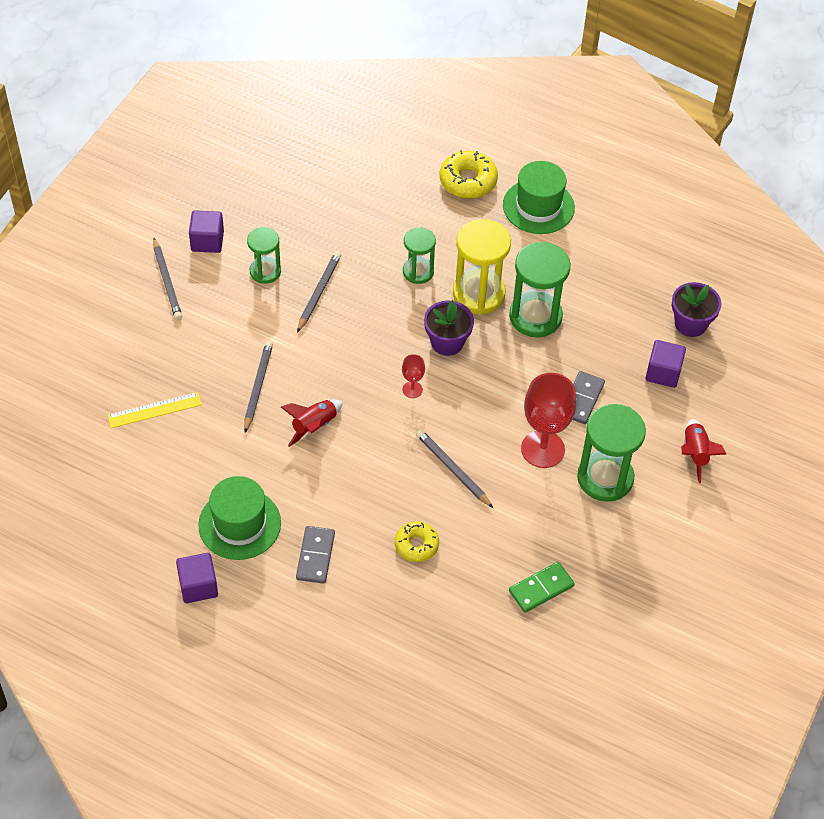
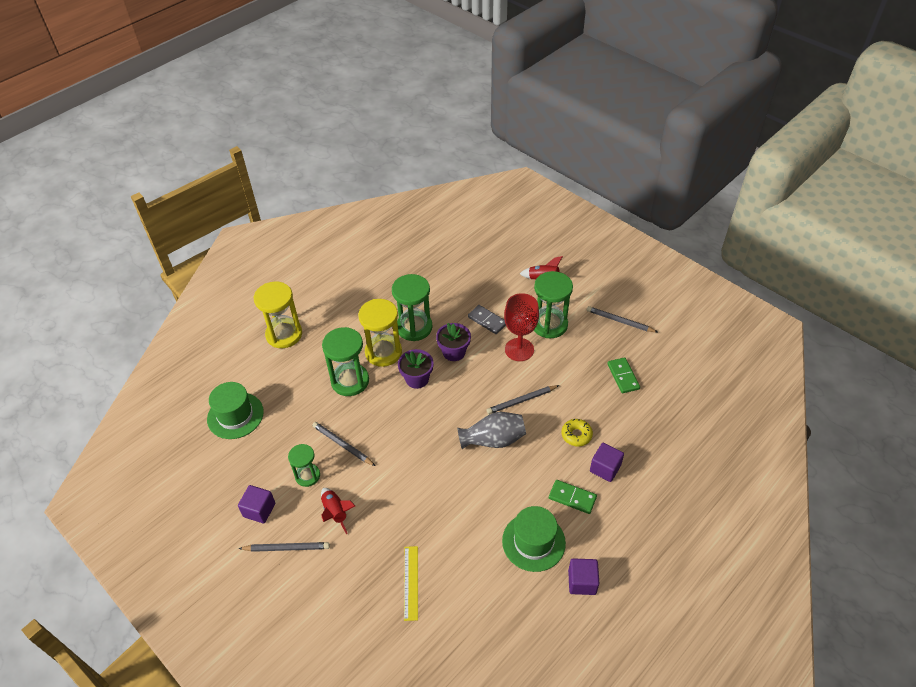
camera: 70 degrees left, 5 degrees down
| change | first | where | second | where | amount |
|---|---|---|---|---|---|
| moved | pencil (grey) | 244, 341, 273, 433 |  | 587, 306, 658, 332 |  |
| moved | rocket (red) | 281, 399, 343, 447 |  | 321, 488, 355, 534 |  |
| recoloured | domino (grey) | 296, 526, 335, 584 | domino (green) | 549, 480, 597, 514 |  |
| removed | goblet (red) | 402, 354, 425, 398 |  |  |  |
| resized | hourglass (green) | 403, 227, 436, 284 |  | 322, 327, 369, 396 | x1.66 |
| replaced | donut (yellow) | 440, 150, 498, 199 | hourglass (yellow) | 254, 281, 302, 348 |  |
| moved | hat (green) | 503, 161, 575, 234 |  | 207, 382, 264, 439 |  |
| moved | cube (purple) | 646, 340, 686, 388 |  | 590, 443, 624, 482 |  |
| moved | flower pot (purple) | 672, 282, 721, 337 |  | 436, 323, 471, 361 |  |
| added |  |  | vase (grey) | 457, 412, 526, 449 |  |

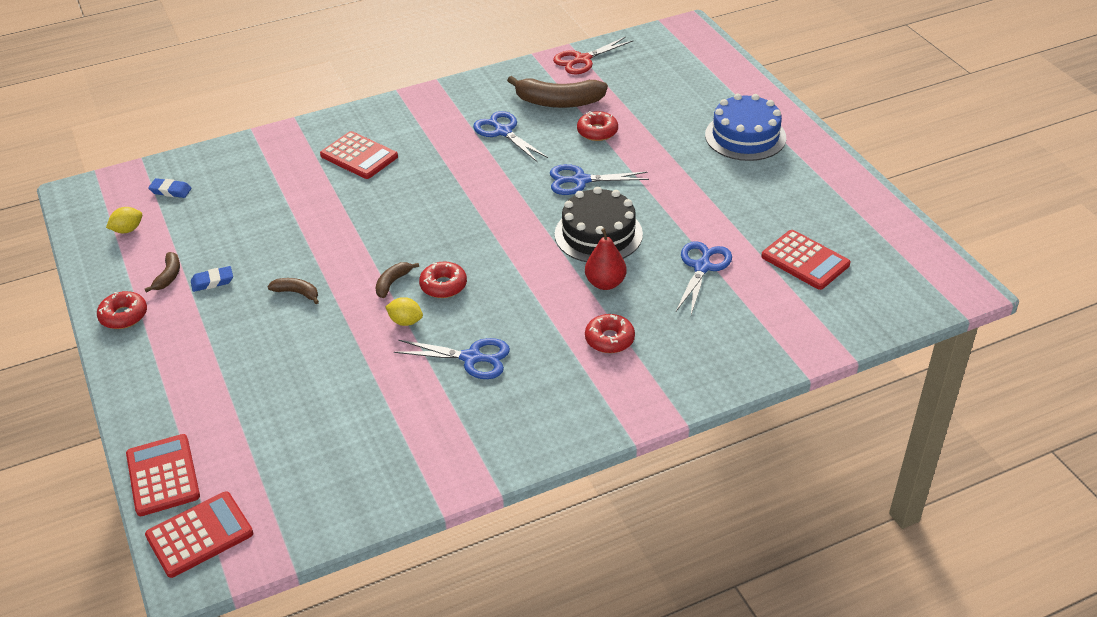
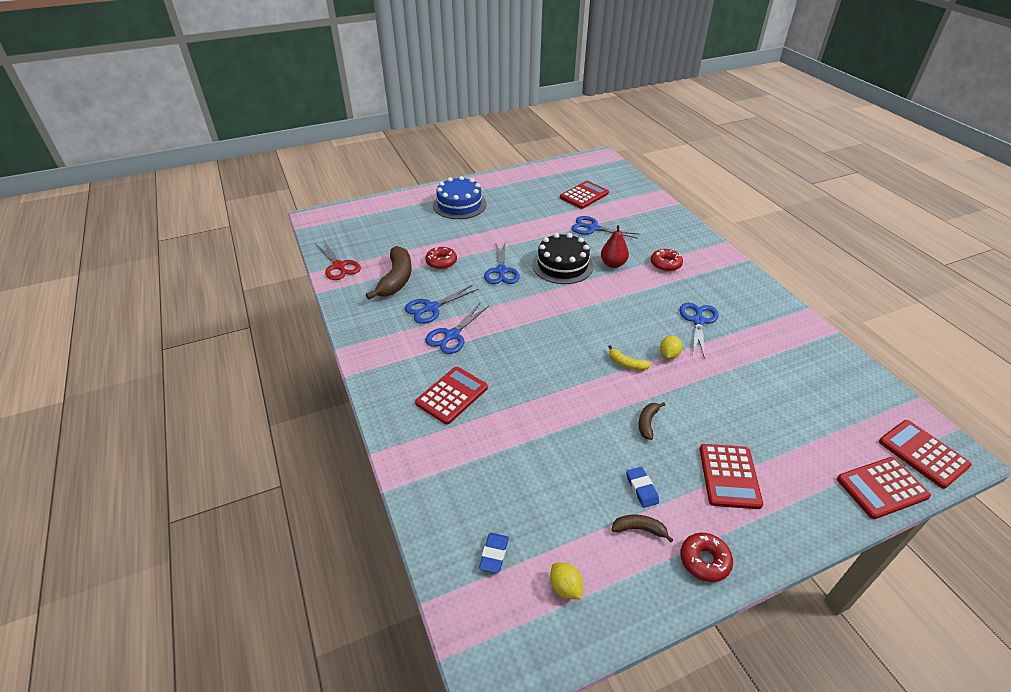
camera: 90 degrees left, 0 degrees up
| change | first | where | second | where | amount |
|---|---|---|---|---|---|
| recoloured | banana (brown) | 375, 262, 419, 298 | banana (yellow) | 608, 345, 651, 371 |  |
| removed | donut (red) | 419, 261, 467, 298 |  |  |  |
| added |  |  | scissors (blue) | 425, 303, 489, 354 |  |
| added |  |  | calculator (red) | 700, 444, 763, 509 |  |

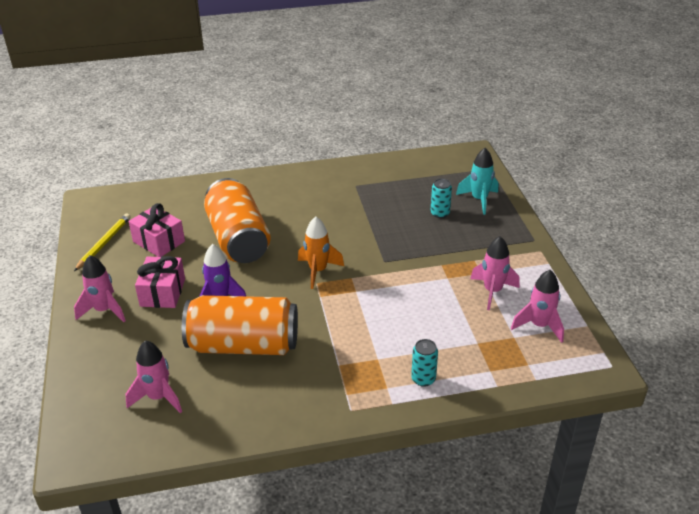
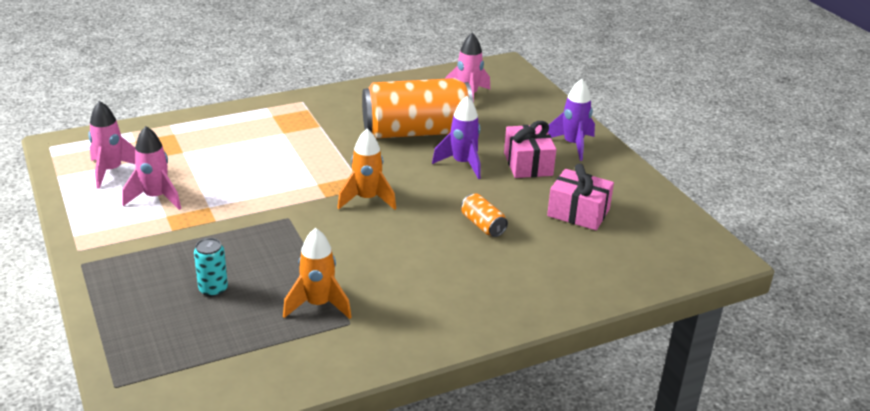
camera: 165 degrees right, 5 degrees down
| change | first | where | second | where | amount |
|---|---|---|---|---|---|
| removed | pencil (yellow) | 74, 213, 131, 271 |  |  |  |
| recoloured | rocket (pink) | 74, 255, 126, 322 | rocket (purple) | 548, 79, 595, 161 |  |
| resized | can (orange) | 204, 178, 271, 263 |  | 461, 193, 508, 237 | x0.42 |
| removed | can (turquoise) | 411, 339, 438, 387 |  |  |  |
| removed | rocket (turquoise) | 456, 148, 498, 215 |  |  |  |
| added |  |  | rocket (orange) | 283, 228, 352, 319 |  |

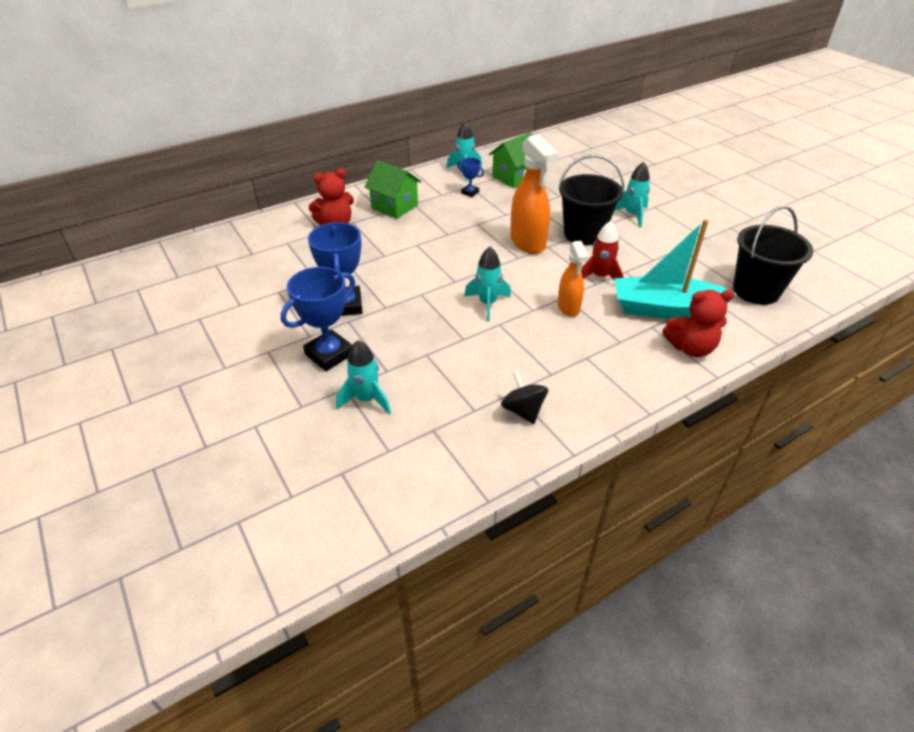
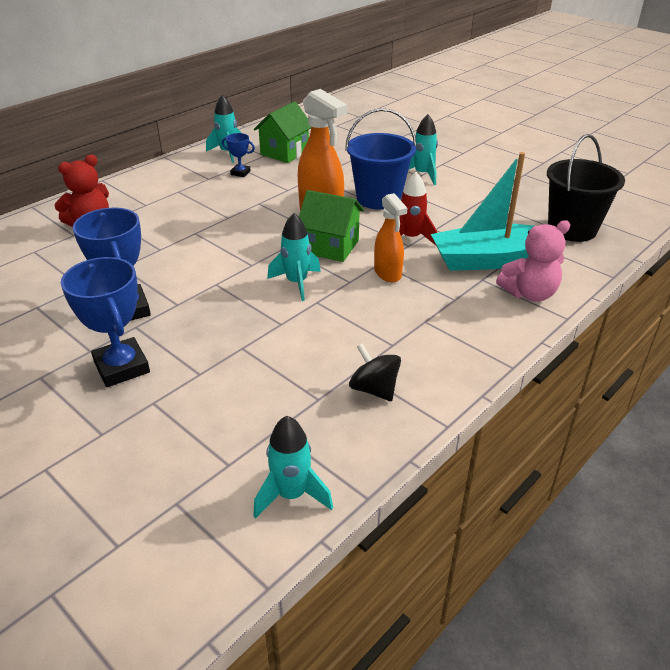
camera: 15 degrees left, 5 degrees down
| change | first | where | second | where | amount |
|---|---|---|---|---|---|
| turned | trophy (blue) | 281, 267, 355, 371 |  | 61, 257, 150, 387 | 60 degrees counterclockwise |
| moved | rocket (turquoise) | 336, 340, 391, 414 |  | 253, 416, 333, 519 |  |
| moved | house (green) | 364, 160, 422, 219 |  | 299, 190, 364, 262 |  |
| recoloured | bucket (black) | 558, 155, 624, 245 | bucket (blue) | 345, 108, 417, 210 |  |
| recoloured | teddy bear (red) | 662, 290, 735, 357 | teddy bear (pink) | 496, 220, 570, 302 |  |

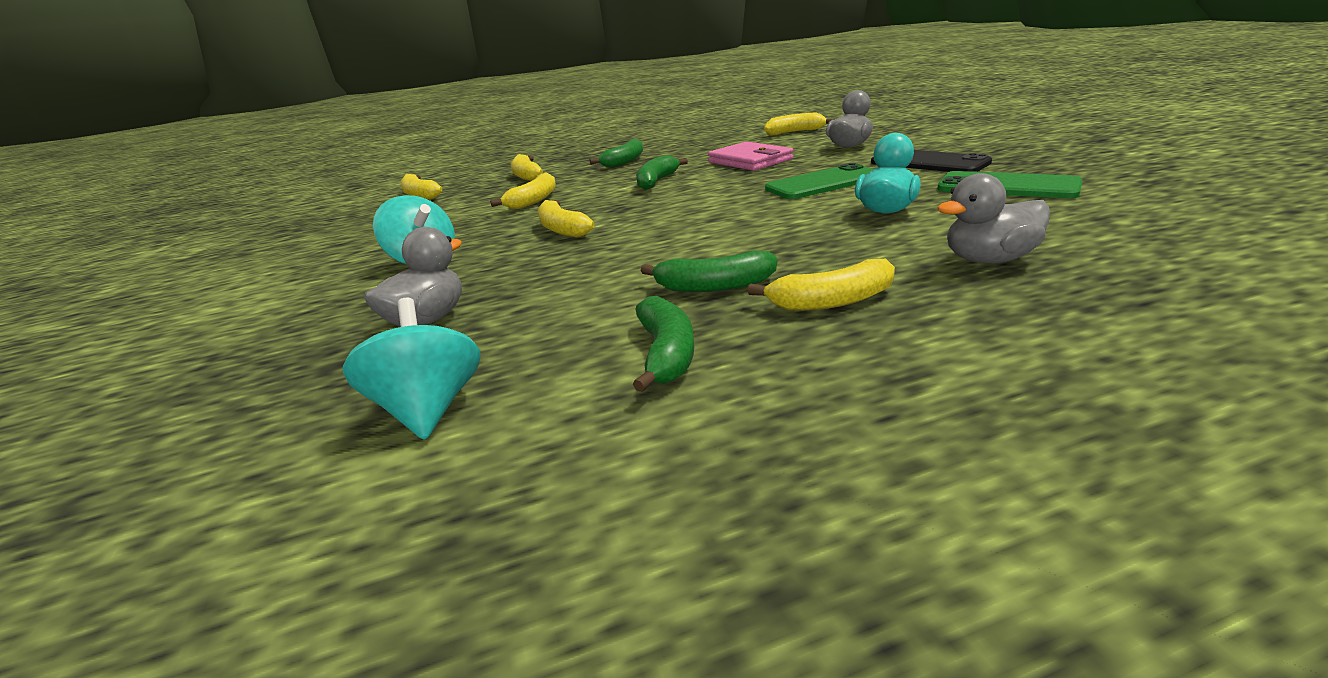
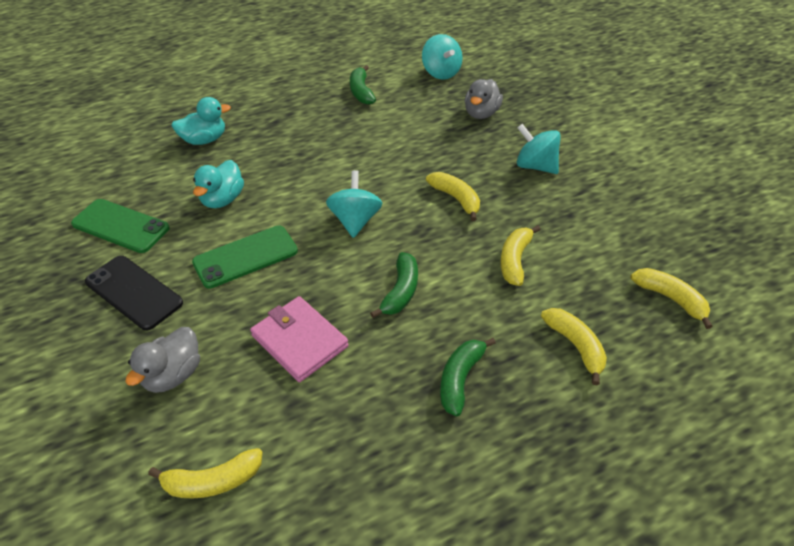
camera: 170 degrees right, 20 degrees up
| change | first | where | second | where | amount |
|---|---|---|---|---|---|
| removed | banana (green) | 641, 251, 777, 292 |  |  |  |
| removed | banana (yellow) | 748, 259, 895, 311 |  |  |  |
| recoloured | duck (grey) | 937, 173, 1050, 263 | duck (turquoise) | 171, 97, 231, 145 |  |
| added |  |  | spinning top (turquoise) | 326, 170, 383, 238 |  |

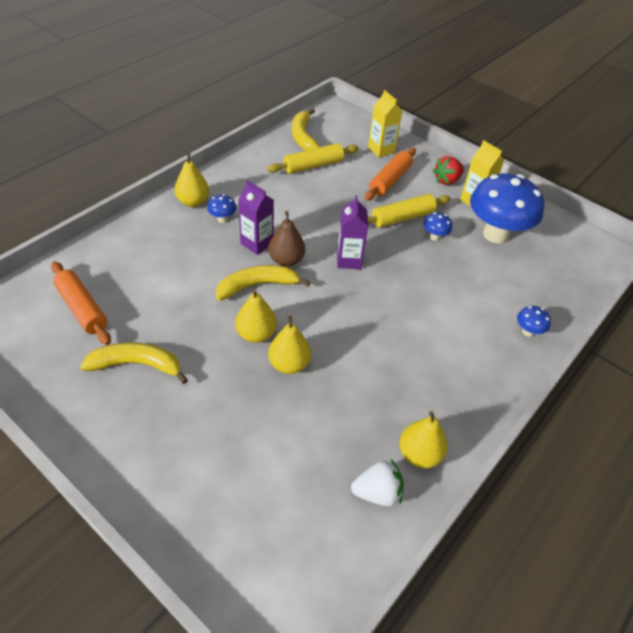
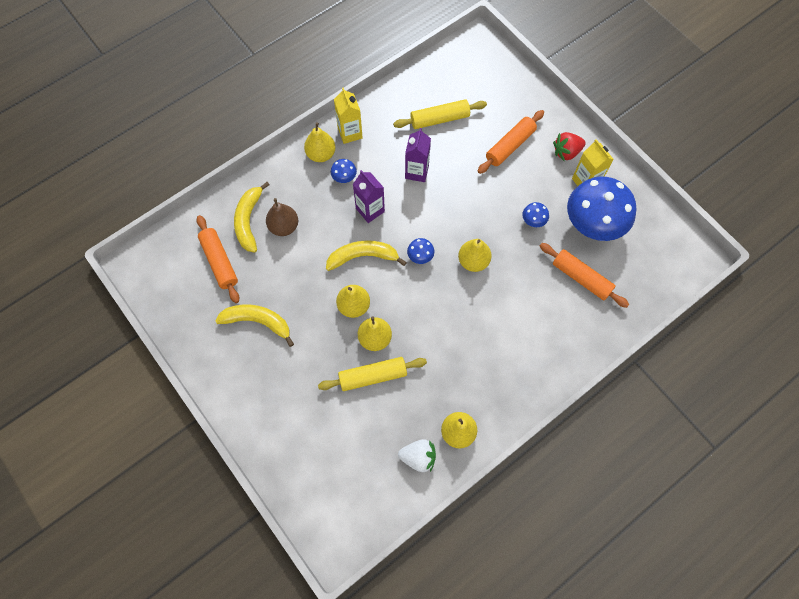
camera: 15 degrees right, 20 degrees up
| change | first | where | second | where | amount |
|---|---|---|---|---|---|
| moved | pear (brown) | 268, 211, 305, 267 |  | 266, 198, 298, 236 |  |
| moved | banana (yellow) | 292, 108, 320, 151 |  | 234, 182, 269, 253 |  |
| moved | carton (purple) | 337, 195, 368, 269 |  | 405, 128, 431, 182 |  |
| moved | carton (yellow) | 368, 90, 402, 158 |  | 334, 87, 363, 144 |  |
| moved | rolling pin (yellow) | 368, 194, 450, 228 |  | 318, 357, 427, 391 |  |
| moved | mushroom (blue) | 517, 306, 551, 337 |  | 407, 238, 434, 264 |  |
| added |  |  | pear (yellow) | 458, 239, 492, 272 |  |
| added |  |  | rolling pin (orange) | 540, 243, 630, 308 |  |

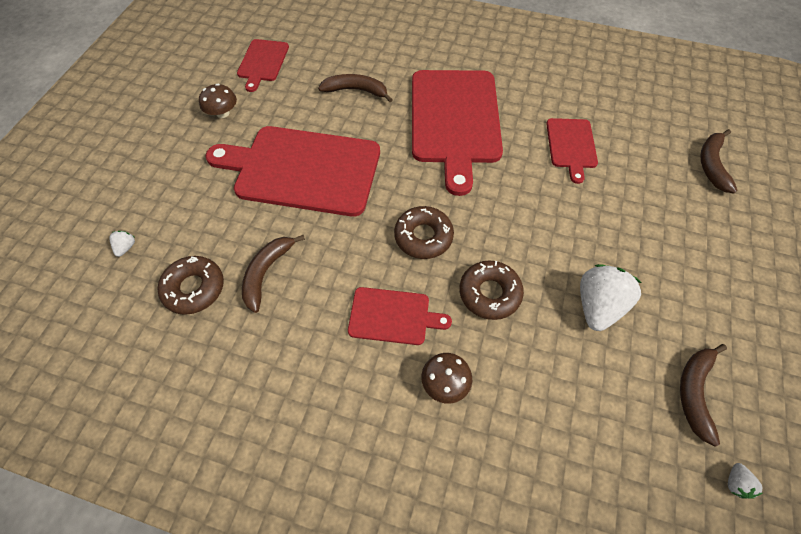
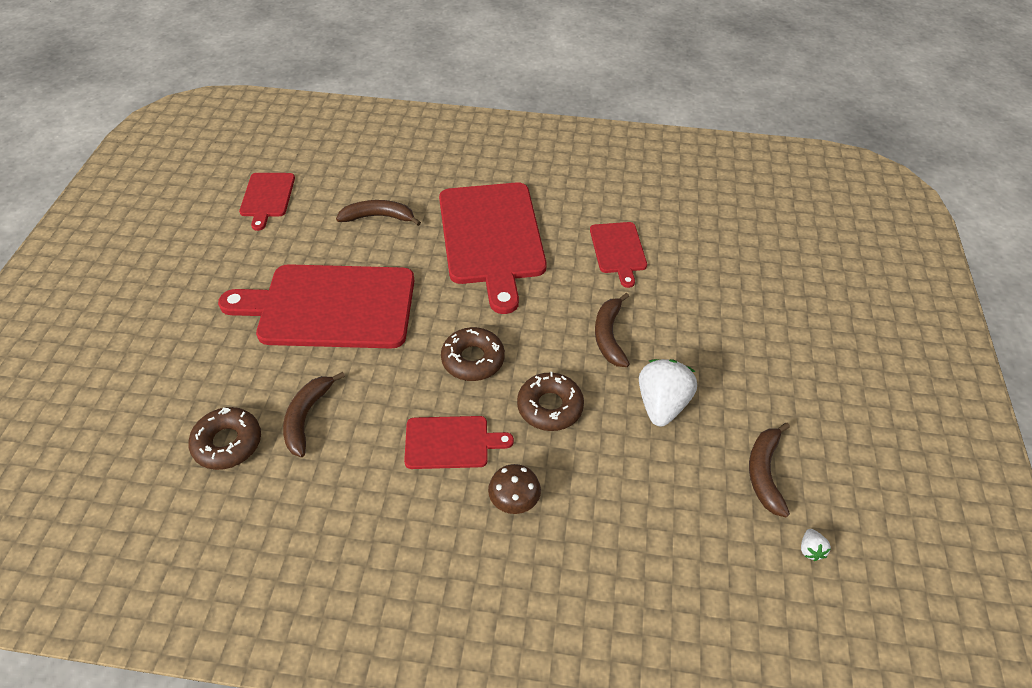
camera: 10 degrees left, 10 degrees down
| change | first | where | second | where | amount |
|---|---|---|---|---|---|
| removed | strawberry (white) | 109, 231, 135, 257 |  |  |  |
| removed | mushroom (brown) | 199, 84, 237, 118 |  |  |  |
| moved | banana (brown) | 700, 129, 737, 194 |  | 595, 293, 630, 367 |  |

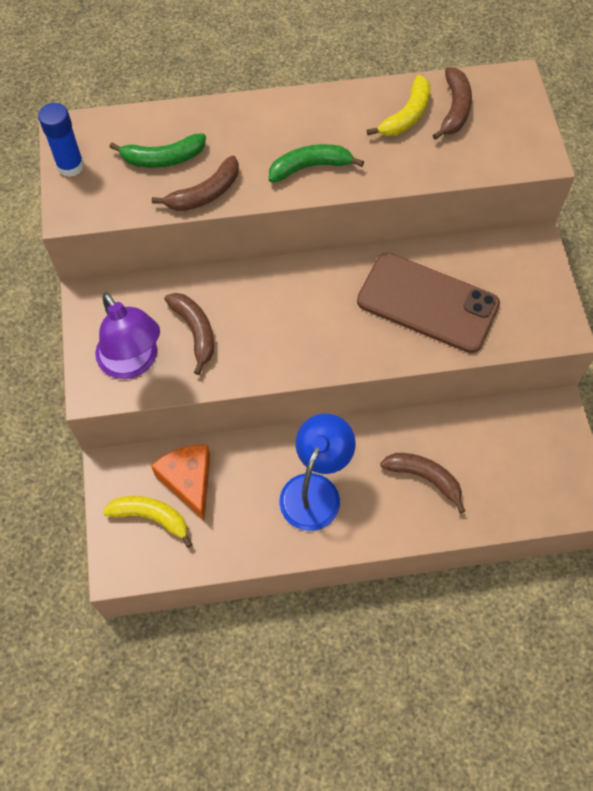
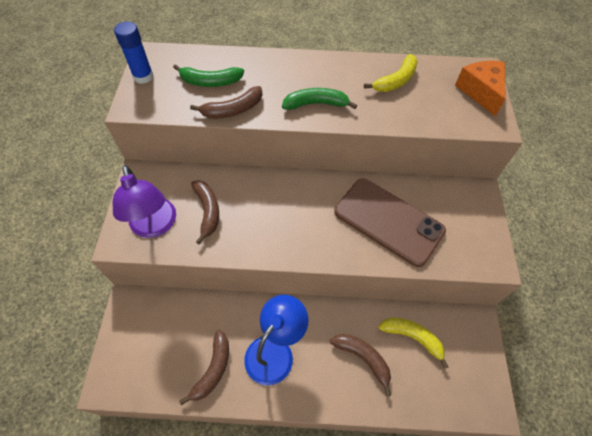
camera: 10 degrees right, 5 degrees down
| change | first | where | second | where | amount |
|---|---|---|---|---|---|
| moved | banana (yellow) | 103, 496, 193, 548 |  | 378, 318, 449, 369 |  |
| moved | cheese (orange) | 151, 444, 210, 521 |  | 455, 61, 505, 116 |  |
| moved | banana (brown) | 432, 67, 472, 140 |  | 179, 330, 229, 405 |  |

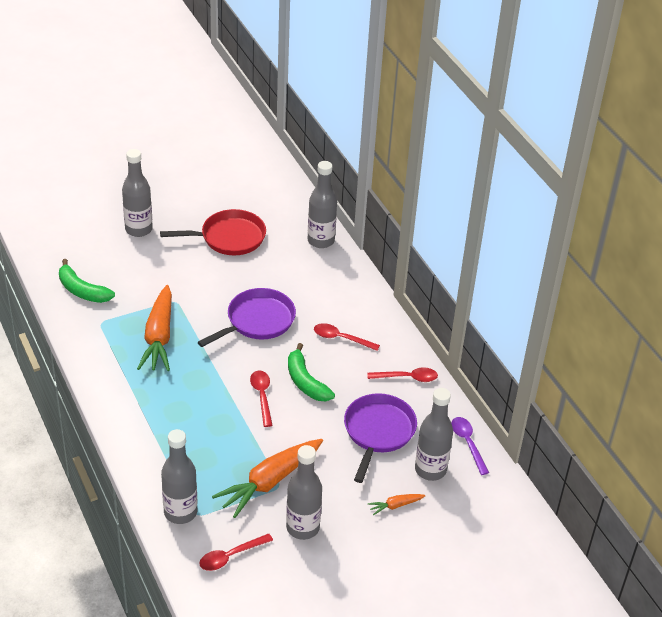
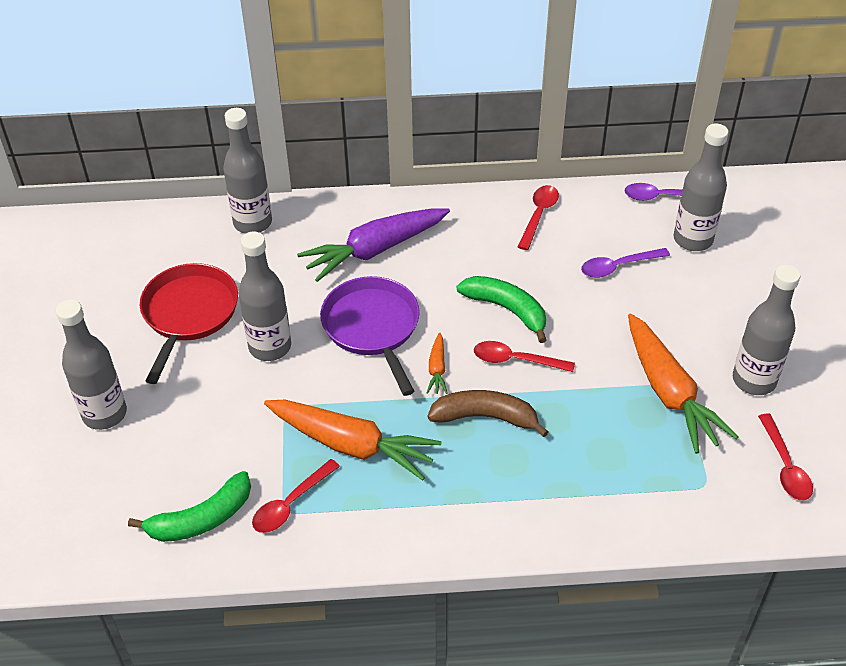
camera: 65 degrees left, 5 degrees up
| change | first | where | second | where | amount |
|---|---|---|---|---|---|
| moved | bottle (grey) | 161, 429, 197, 524 |  | 239, 232, 291, 361 |  |
| turned | banana (green) | 288, 343, 335, 401 |  | 457, 276, 546, 343 | 135 degrees counterclockwise |
| moved | spoon (red) | 314, 323, 380, 351 |  | 252, 459, 340, 533 |  |
| replaced | pan (purple) | 344, 393, 417, 483 | spoon (purple) | 581, 248, 670, 278 |  |
| moved | carrot (orange) | 368, 494, 425, 516 |  | 427, 333, 448, 394 |  |
| added |  |  | carrot (purple) | 297, 208, 450, 282 |  |
| added |  |  | banana (brown) | 427, 390, 549, 437 |  |

